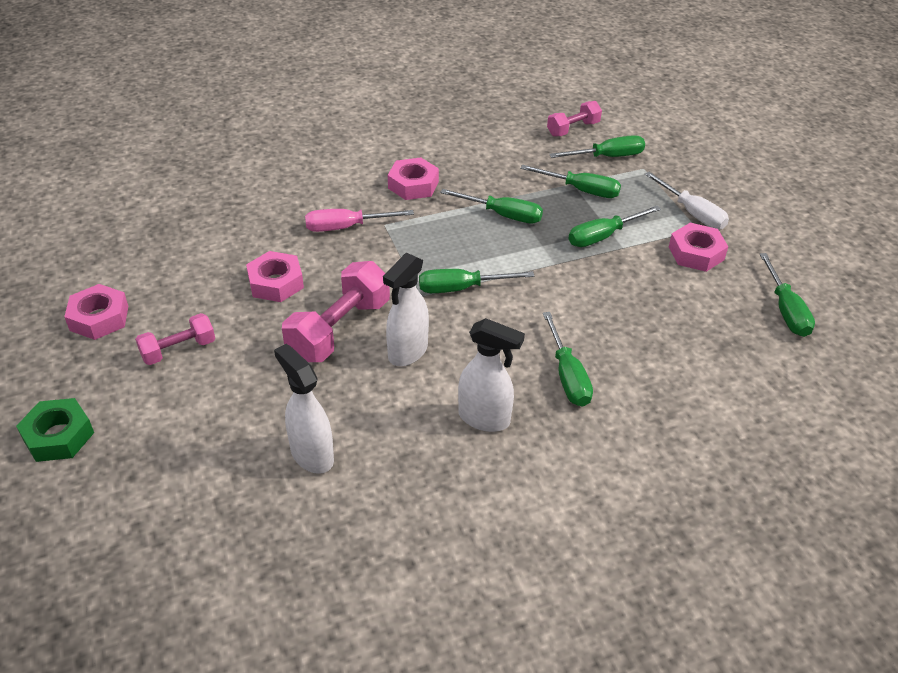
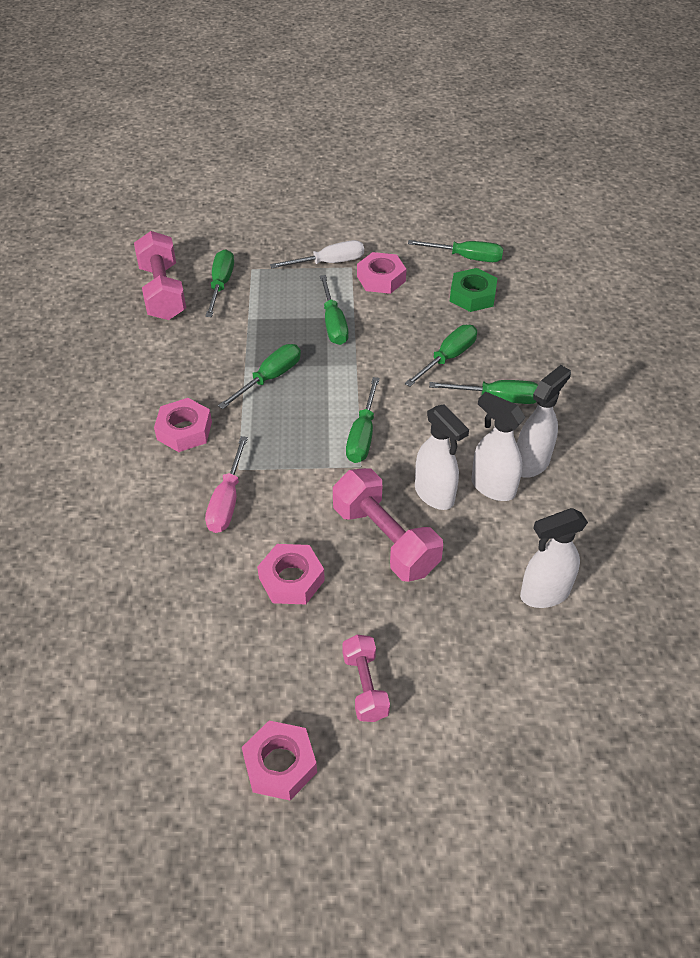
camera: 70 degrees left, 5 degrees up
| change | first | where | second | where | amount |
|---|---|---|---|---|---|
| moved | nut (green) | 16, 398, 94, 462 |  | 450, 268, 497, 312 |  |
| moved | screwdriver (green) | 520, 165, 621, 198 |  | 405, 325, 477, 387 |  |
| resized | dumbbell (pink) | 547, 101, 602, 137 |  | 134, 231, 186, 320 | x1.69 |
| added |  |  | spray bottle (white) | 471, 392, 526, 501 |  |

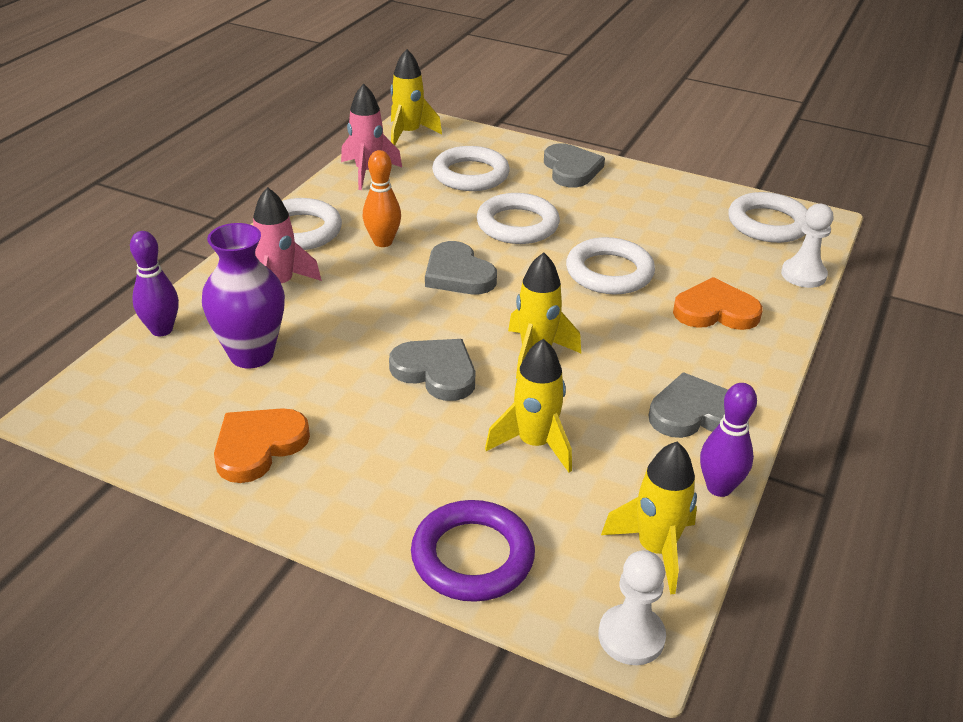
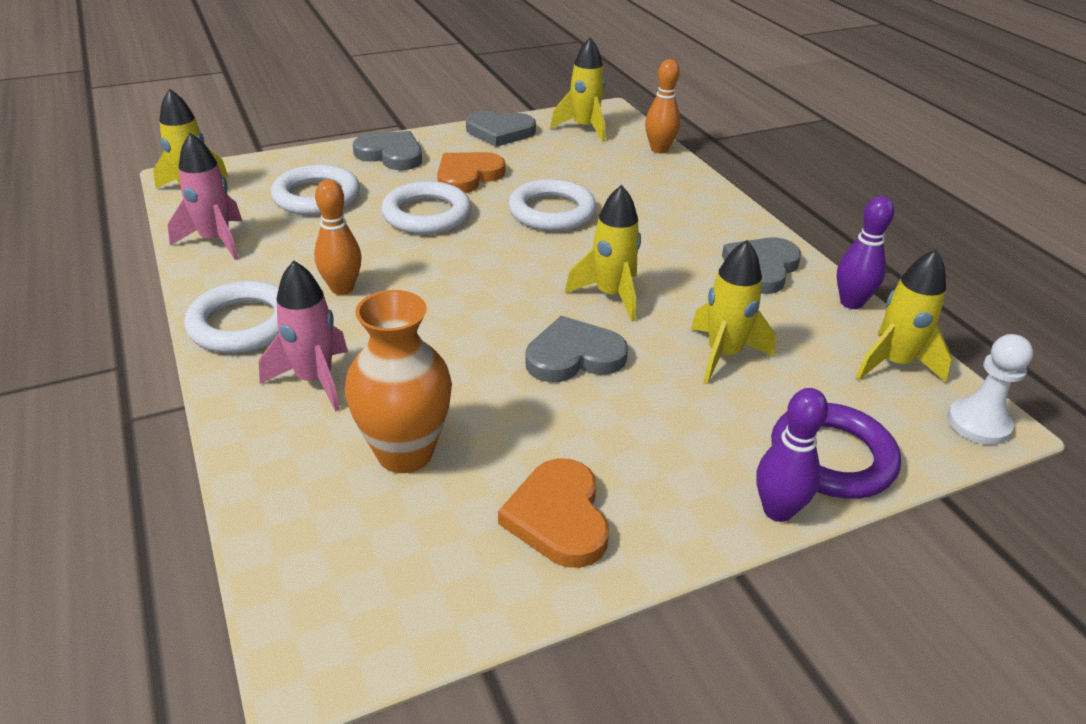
camera: 50 degrees left, 0 degrees up
| change | first | where | second | where | amount |
|---|---|---|---|---|---|
| moved | bowling pin (purple) | 130, 231, 179, 336 |  | 757, 388, 828, 522 |  |
| recoloured | vase (purple) | 202, 223, 285, 368 | vase (orange) | 345, 290, 452, 473 |  |
| moved | heart (grey) | 425, 241, 497, 294 |  | 466, 111, 536, 147 |  |
| moved | heart (orange) | 673, 277, 763, 330 |  | 437, 152, 505, 193 |  |
| replaced | ring (white) | 728, 192, 807, 243 | rocket (yellow) | 550, 37, 605, 142 |  |
| replaced | pawn (white) | 781, 204, 833, 288 | bowling pin (orange) | 645, 59, 680, 153 |  |

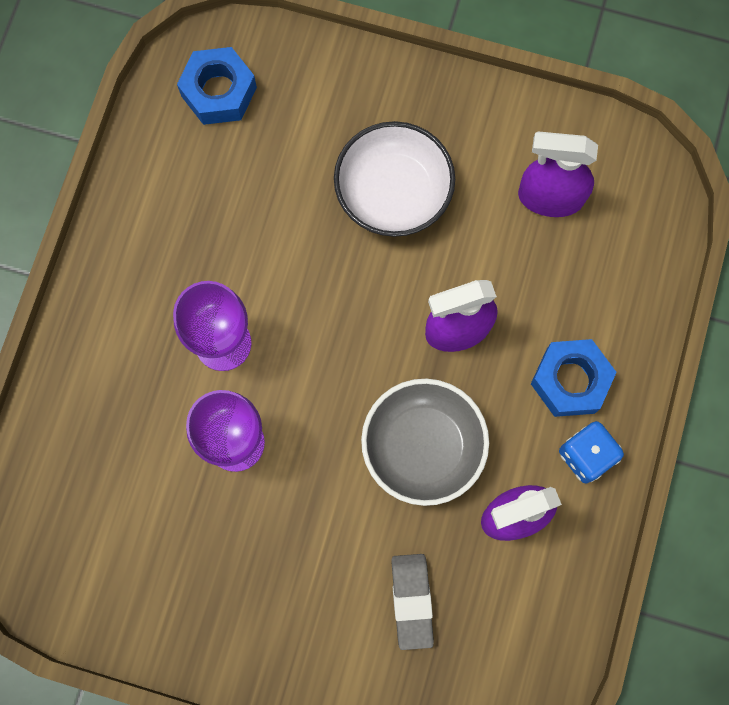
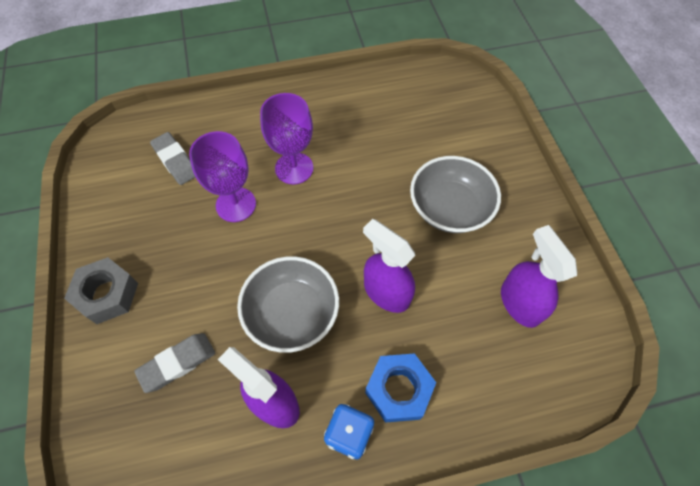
camera: 60 degrees right, 15 degrees down
| change | first | where | second | where | amount |
|---|---|---|---|---|---|
| removed | nut (blue) | 177, 47, 257, 125 |  |  |  |
| recoloured | bowl (white) | 334, 121, 455, 237 | bowl (grey) | 410, 156, 501, 233 |  |
| added |  |  | nut (grey) | 64, 257, 138, 324 |  |
| added |  |  | eraser (grey) | 150, 132, 195, 185 |  |

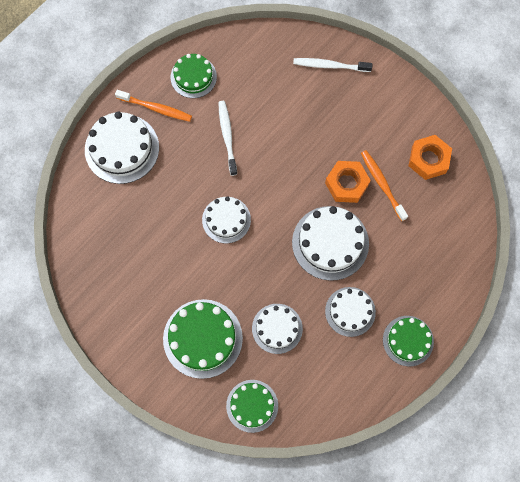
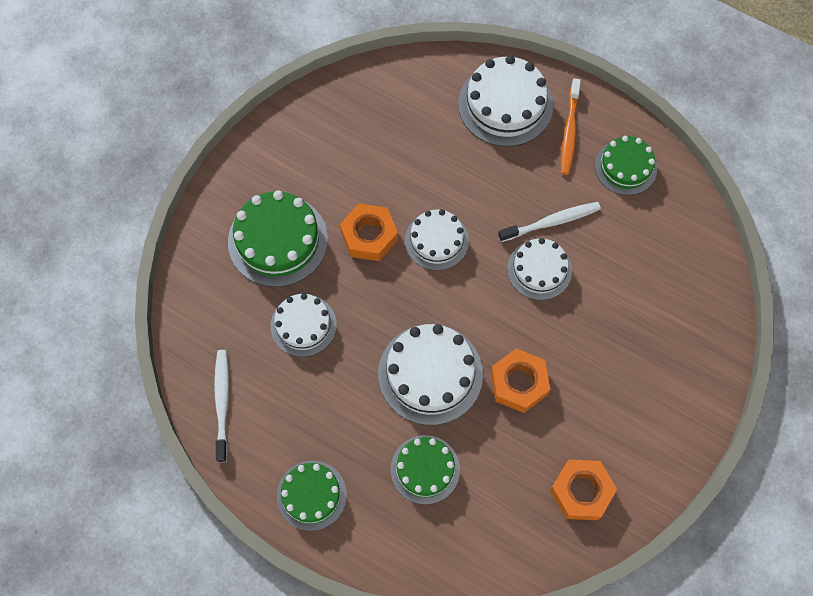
camera: 80 degrees right, 5 degrees down
| change | first | where | second | where | amount |
|---|---|---|---|---|---|
| moved | cake (green) | 226, 380, 278, 433 |  | 391, 435, 460, 505 |  |
| moved | toothbrush (white) | 293, 58, 373, 72 |  | 214, 350, 229, 462 |  |
| moved | cake (white) | 325, 287, 376, 337 |  | 507, 238, 572, 300 |  |
| removed | toothbrush (orange) | 361, 150, 408, 221 |  |  |  |
| added |  |  | nut (orange) | 340, 204, 398, 261 |  |

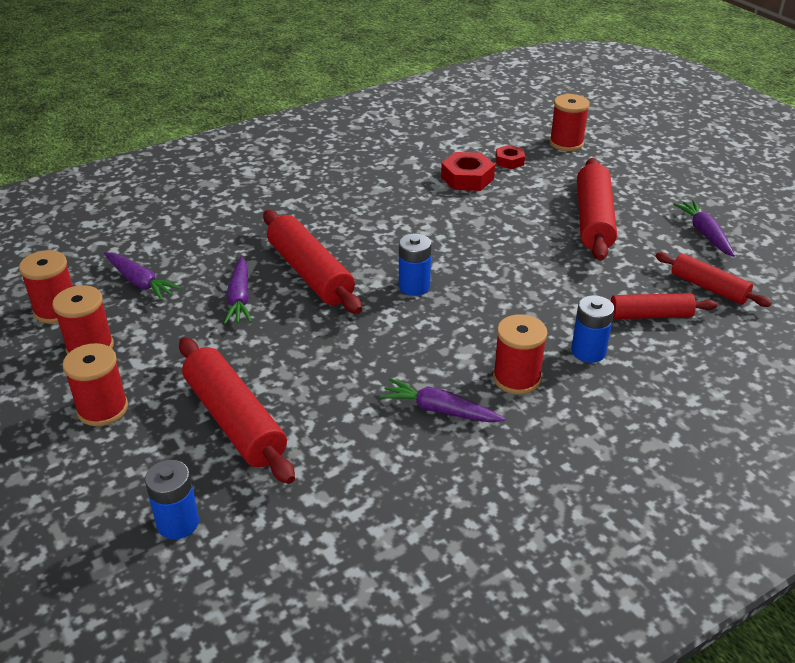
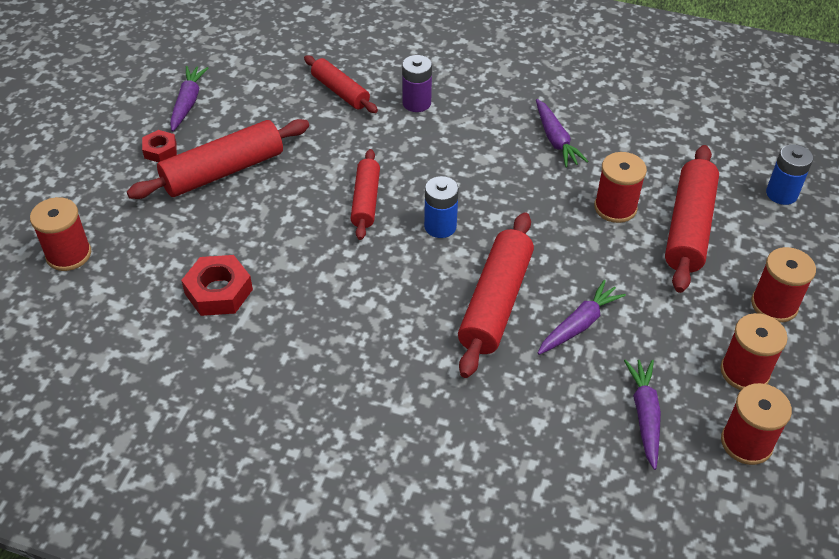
camera: 130 degrees left, 10 degrees up
| change | first | where | second | where | amount |
|---|---|---|---|---|---|
| moved | spool (red) | 493, 314, 547, 394 |  | 594, 152, 647, 223 |  |
| moved | nut (red) | 495, 145, 525, 169 |  | 142, 130, 177, 162 |  |
| recoloured | battery (blue) | 571, 295, 614, 363 | battery (purple) | 402, 55, 432, 112 |  |
| moved | rolling pin (red) | 655, 252, 772, 307 |  | 351, 149, 380, 240 |  |
| turned | carrot (purple) | 673, 200, 735, 257 |  | 170, 66, 208, 132 | 150 degrees clockwise |

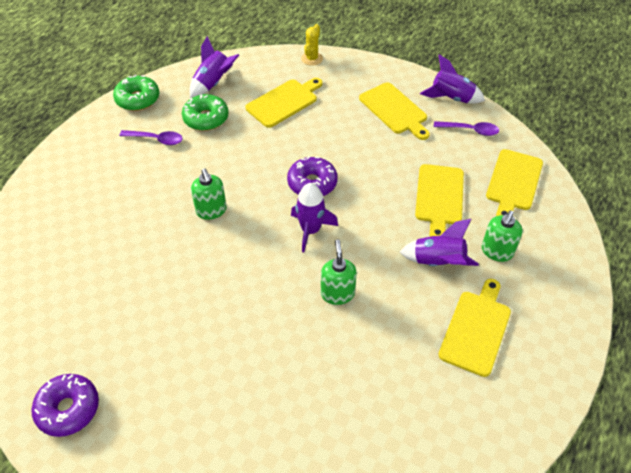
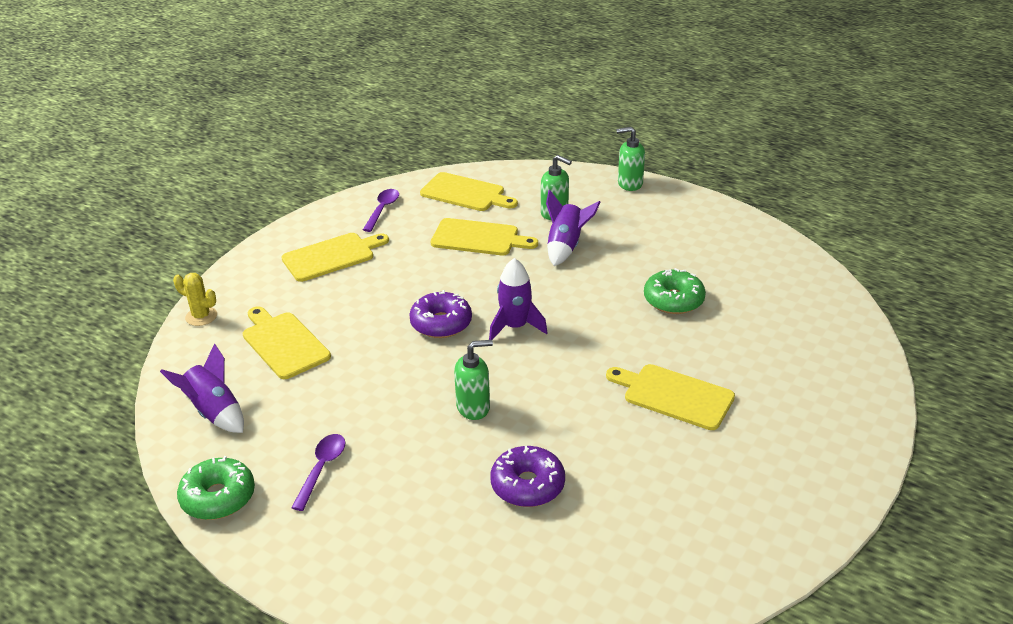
camera: 85 degrees left, 15 degrees down
| change | first | where | second | where | amount |
|---|---|---|---|---|---|
| moved | donut (purple) | 31, 374, 99, 437 |  | 490, 446, 565, 507 |  |
| moved | donut (green) | 182, 94, 228, 131 |  | 644, 268, 706, 314 |  |
| moved | soap dispenser (green) | 321, 239, 357, 305 |  | 616, 127, 645, 191 |  |
| removed | rocket (purple) | 420, 54, 485, 104 |  |  |  |
| moved | cutting board (yellow) | 438, 279, 511, 377 |  | 606, 364, 735, 430 |  |

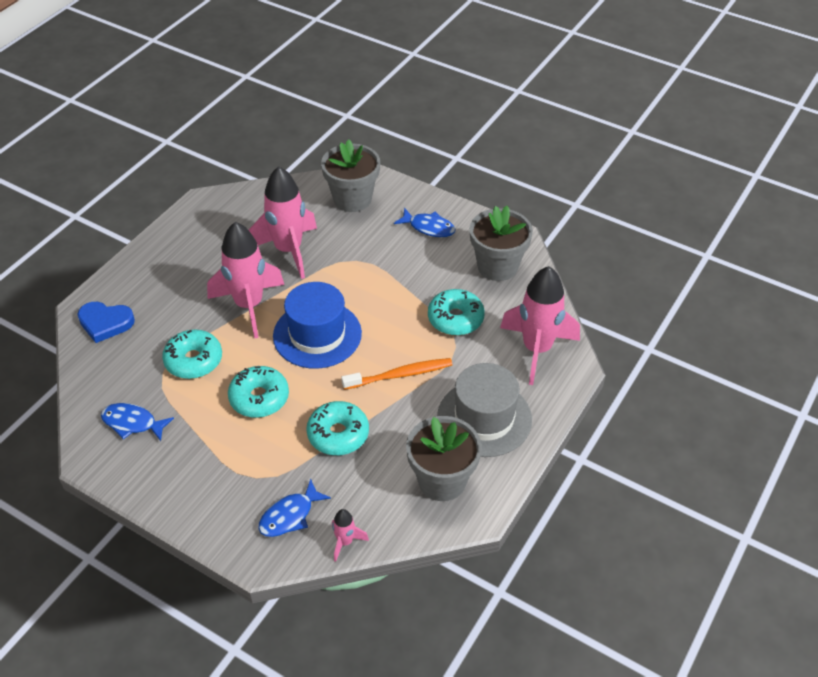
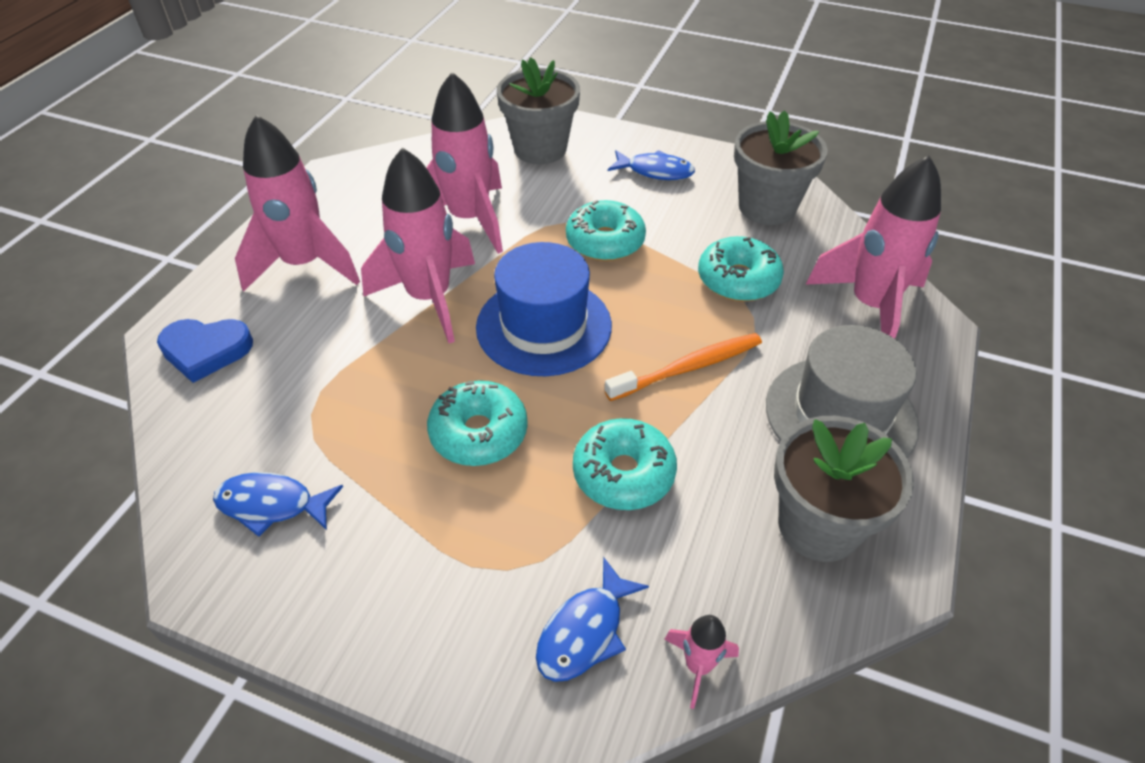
camera: 10 degrees left, 0 degrees up
| change | first | where | second | where | amount |
|---|---|---|---|---|---|
| moved | donut (turquoise) | 162, 330, 222, 379 |  | 566, 200, 646, 261 |  |
| added |  |  | rocket (pink) | 235, 115, 360, 292 |  |

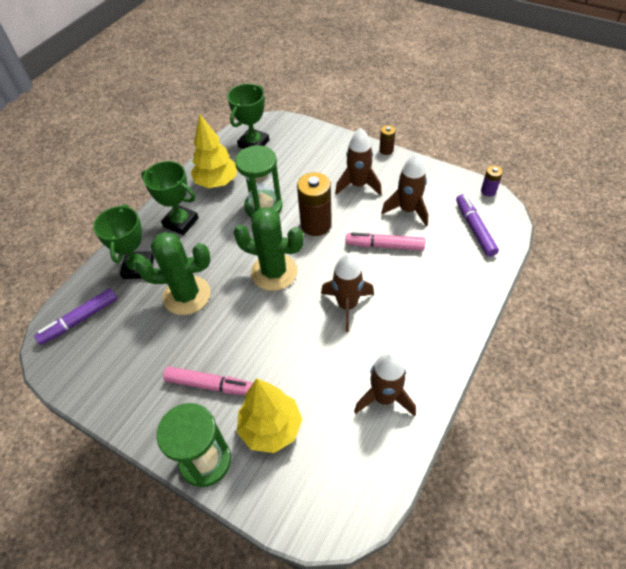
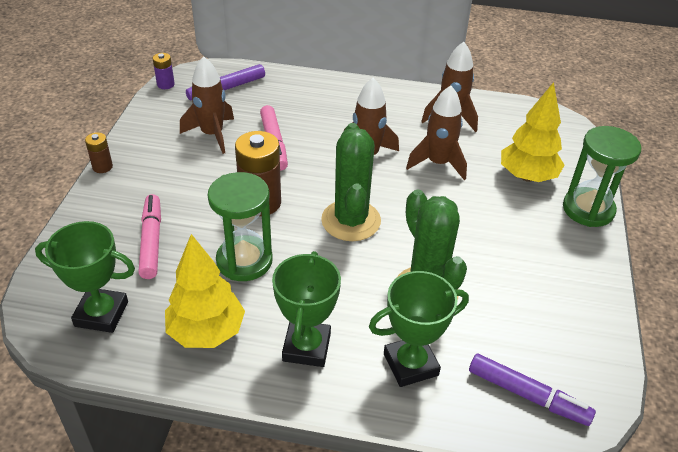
camera: 115 degrees left, 10 degrees down
| change | first | where | second | where | amount |
|---|---|---|---|---|---|
| moved | marker (pink) | 163, 367, 253, 395 |  | 138, 194, 161, 279 |  |
| moved | rocket (brown) | 335, 128, 382, 196 |  | 406, 86, 467, 180 |  |

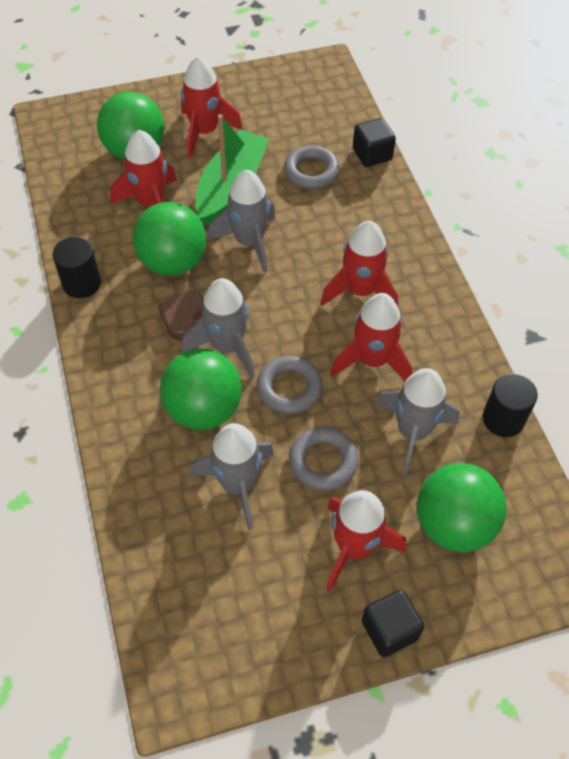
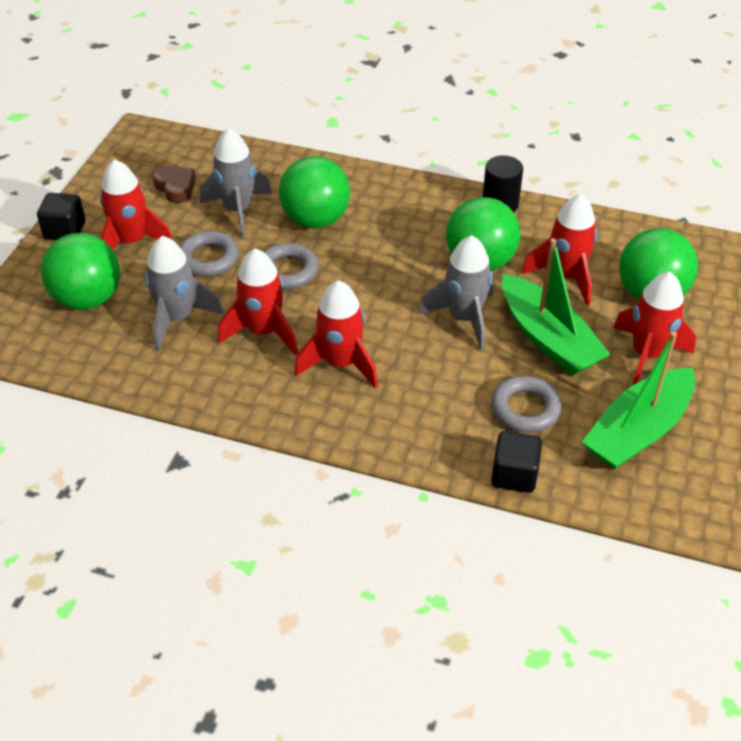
camera: 125 degrees right, 10 degrees down
| change | first | where | second | where | amount |
|---|---|---|---|---|---|
| moved | heart (brown) | 158, 291, 203, 341 |  | 152, 166, 196, 203 |  |
| removed | rocket (grey) | 182, 278, 255, 379 |  |  |  |
| removed | cylinder (black) | 483, 373, 538, 437 |  |  |  |
| added |  |  | boat (green) | 582, 332, 695, 470 |  |

